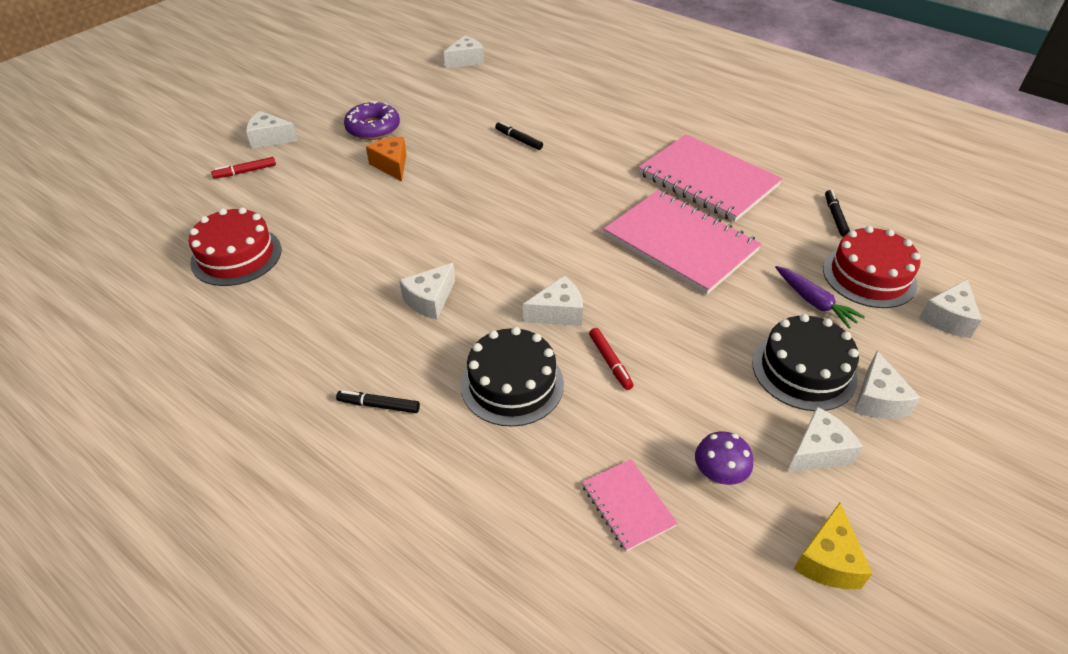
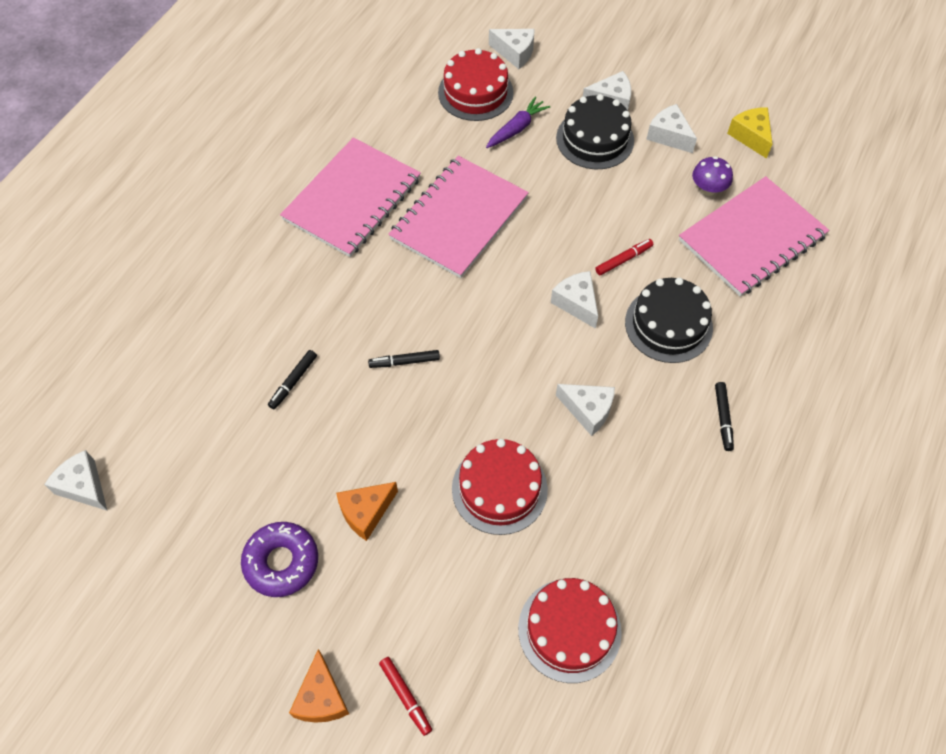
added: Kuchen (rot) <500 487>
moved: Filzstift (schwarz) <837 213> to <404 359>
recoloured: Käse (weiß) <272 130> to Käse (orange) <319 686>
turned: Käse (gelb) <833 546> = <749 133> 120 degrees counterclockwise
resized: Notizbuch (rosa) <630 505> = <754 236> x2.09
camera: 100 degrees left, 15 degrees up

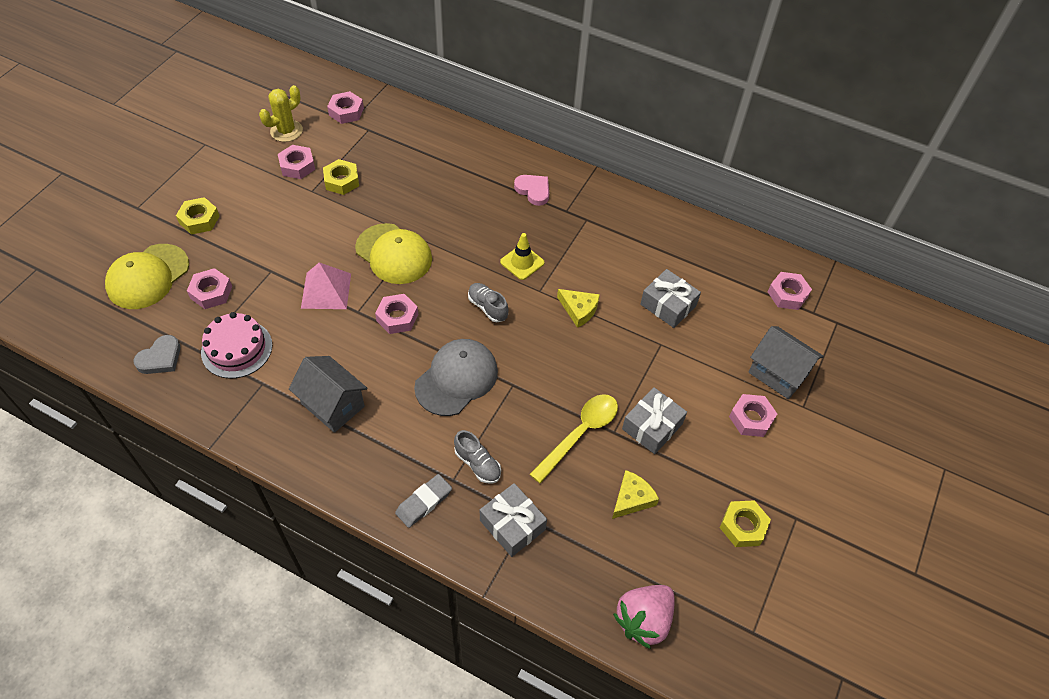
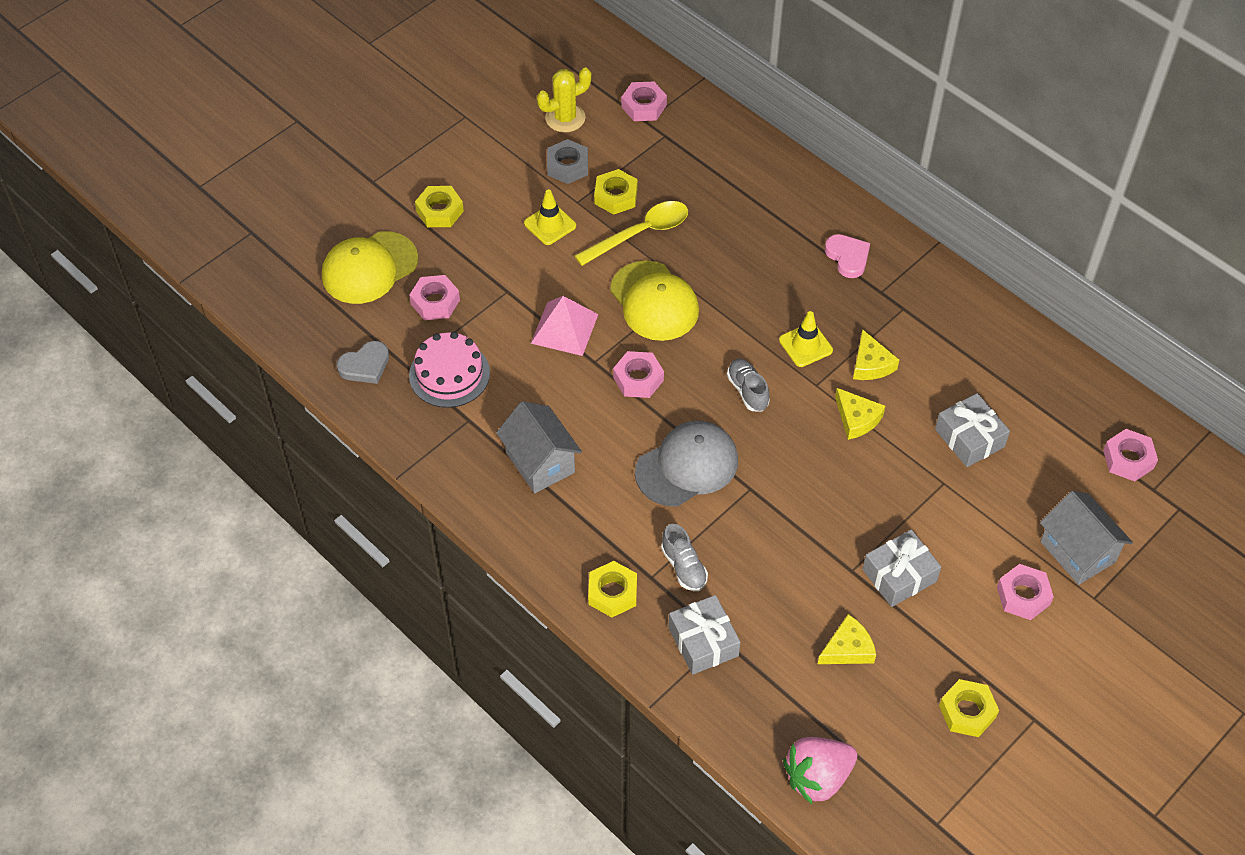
added: Leitkegel (gelb) <550 217>; Käse (gelb) <876 354>
moved: Löffel (gelb) <573 439> to <631 233>
replaced: Radiergummi (grau) <423 501> to Sechskantmutter (gelb) <612 589>
recoloured: Sechskantmutter (rosa) <296 162> to Sechskantmutter (grau) <567 161>
camera: 20 degrees right, 0 degrees up

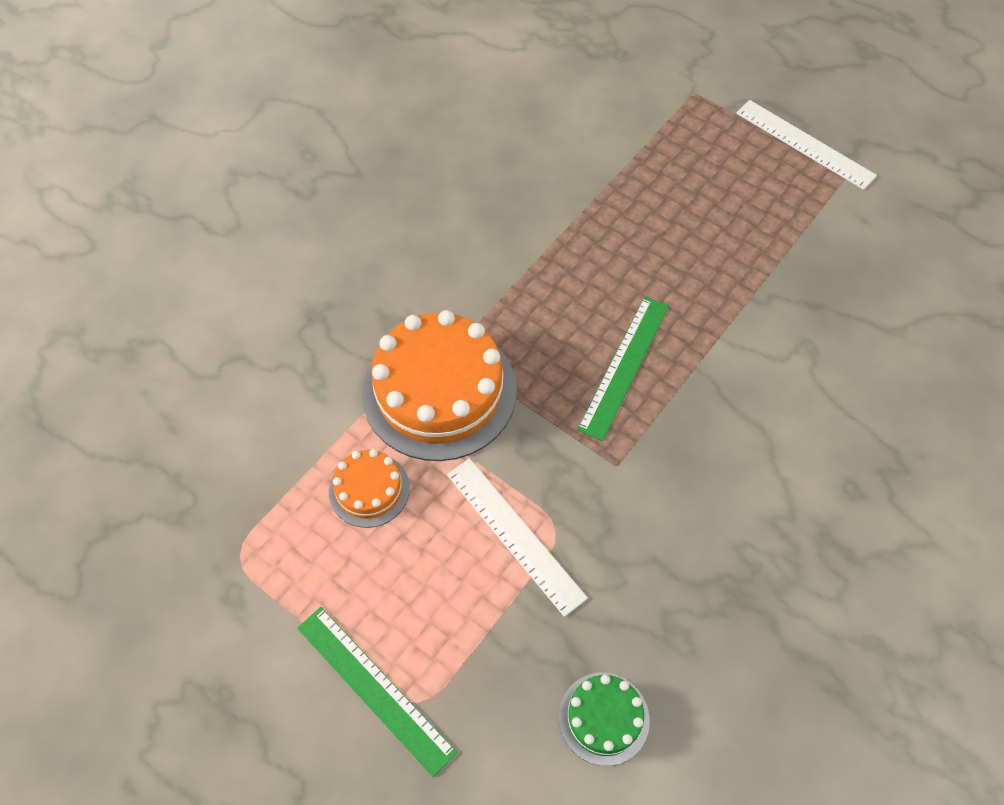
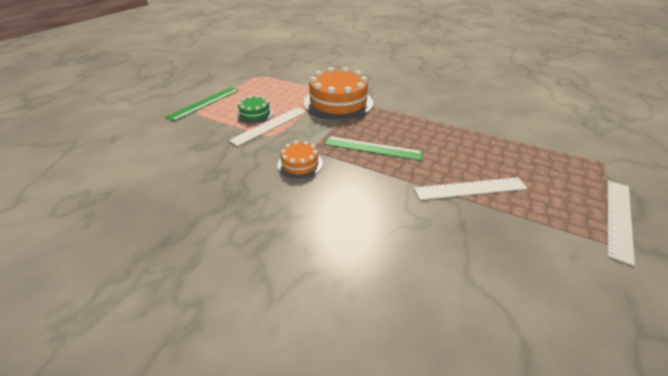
added: Lineal (weiß) <471 188>
moved: Kuchen (grün) <604 719> to <255 109>; Kuchen (orange) <369 488> to <300 160>
camera: 80 degrees right, 20 degrees down

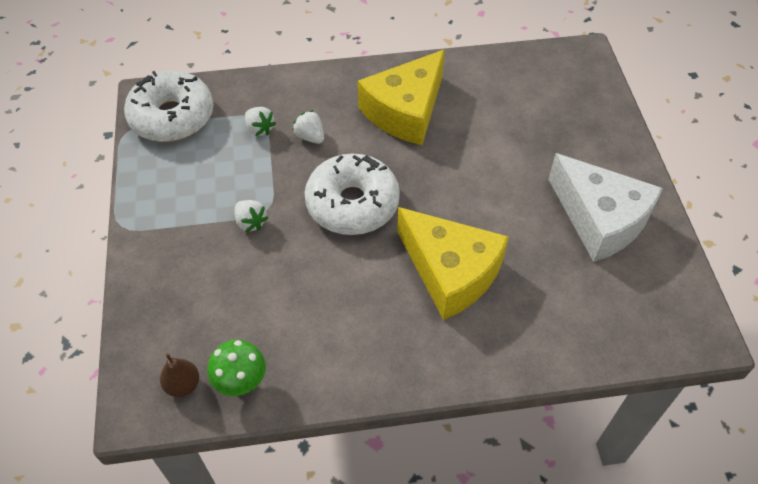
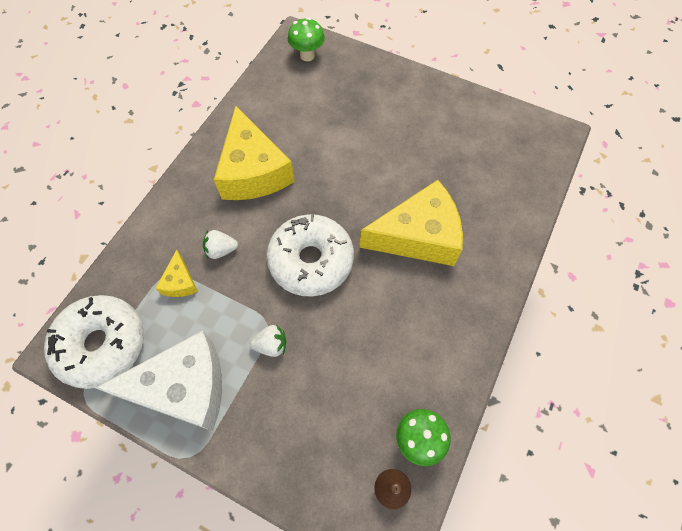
added: Pilz (grün) <306 39>
moved: Käse (weiß) <605 207> to <159 381>
replaced: Erdbeere (weiß) <260 121> to Käse (gelb) <176 273>
camera: 55 degrees left, 10 degrees up

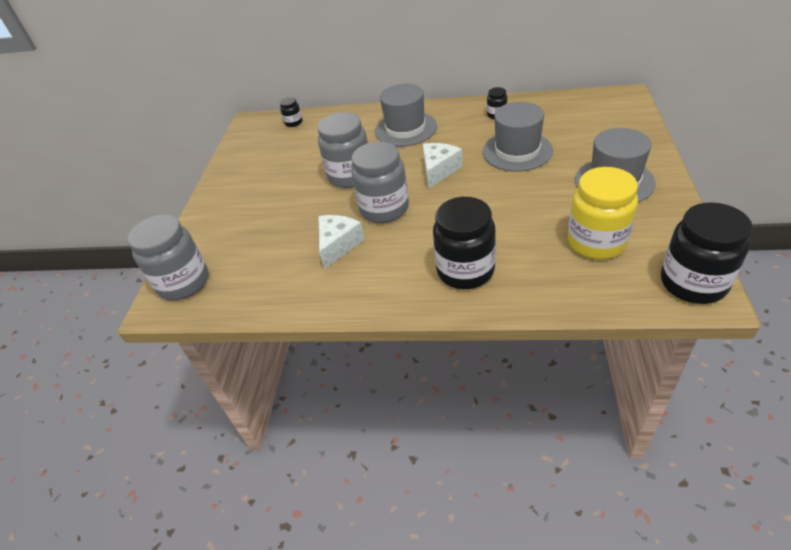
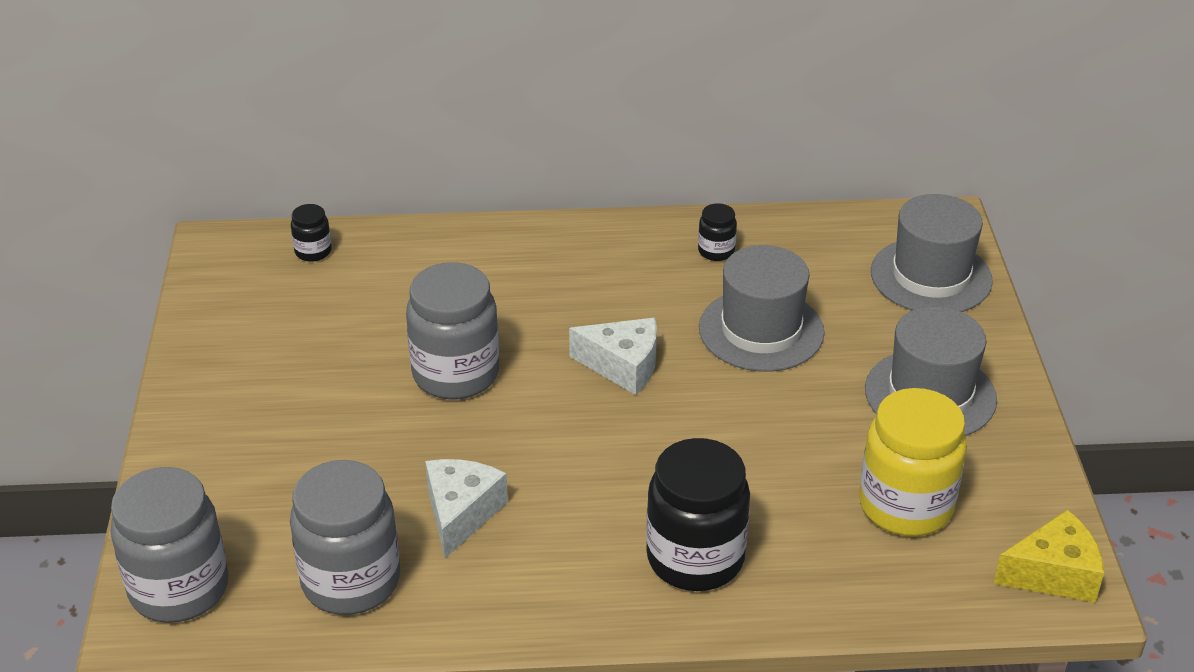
moved: Einmachglas (grau) <380 182> to <345 537>; Hut (grau) <406 115> to <932 253>
replaced: Einmachglas (schwarz) <707 253> to Käse (gelb) <1049 556>
turned: Käse (weiß) <443 165> = <613 356> 90 degrees clockwise
camera: 15 degrees left, 5 degrees down

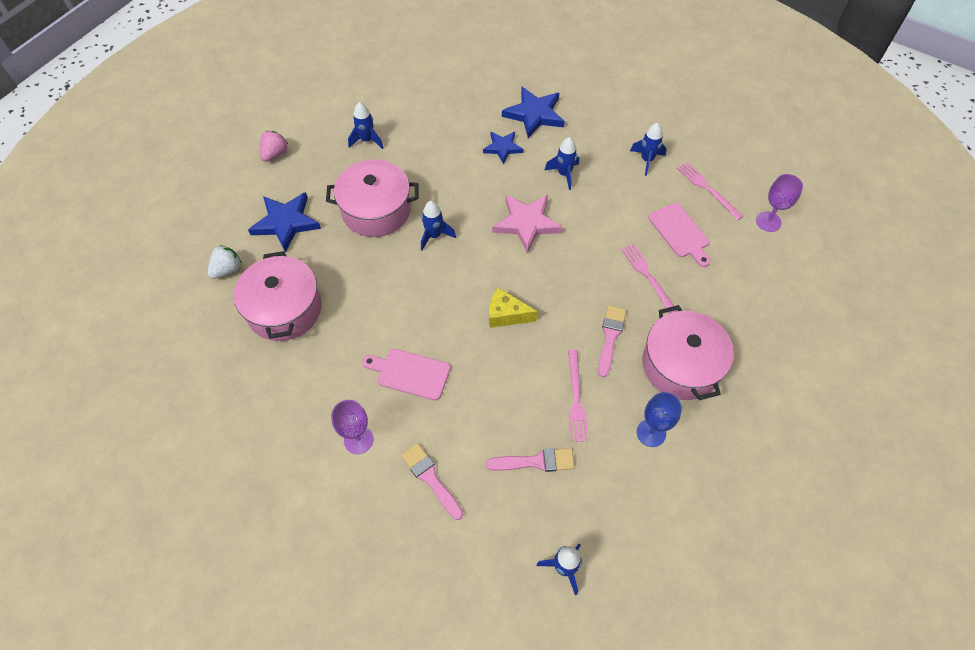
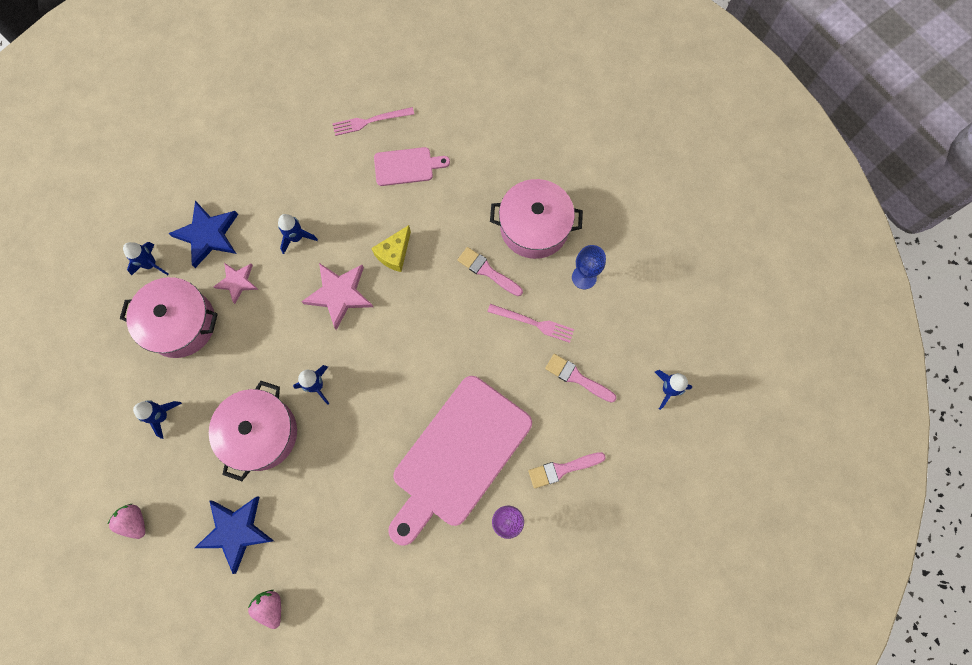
removed: Gabel (rosa) <649 278>; Kelch (lila) <779 203>
moved: Kochtopf (rosa) <278 296> to <169 317>; Rakete (blau) <648 149> to <146 258>; Käse (gelb) <513 308> to <391 248>
recoloured: Stern (blau) <503 148> to Stern (rosa) <235 283>; Erdbeere (weiß) <225 262> to Erdbeere (rosa) <264 609>
turned: Pinsel (rosa) <530 460> = <581 378> 75 degrees counterclockwise
resized: Schneidebrett (rosa) <406 374> = <460 461> x2.14
camera: 70 degrees left, 15 degrees up

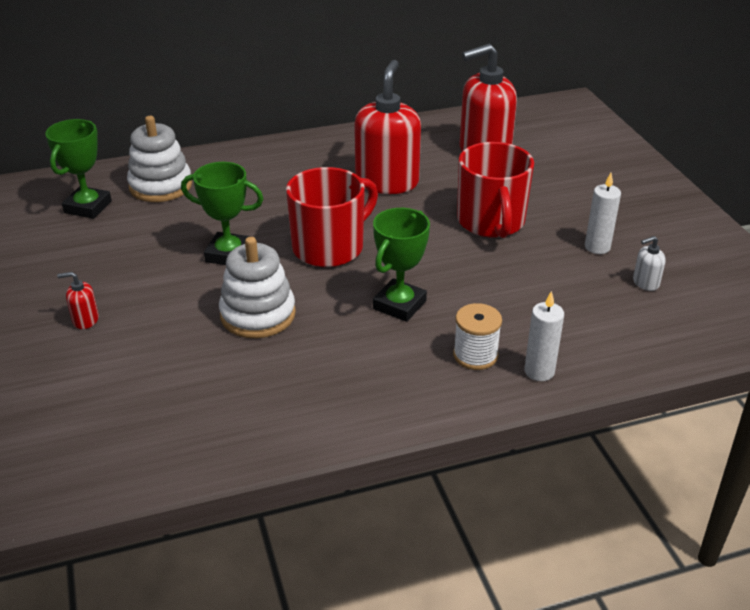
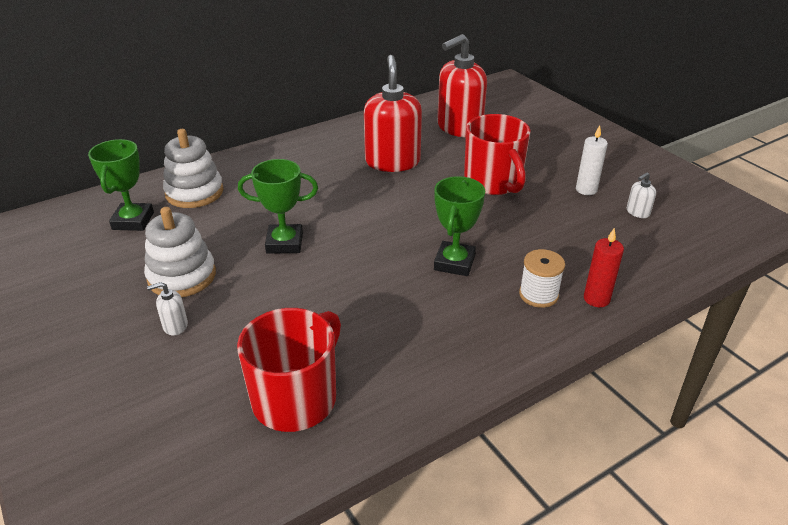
moved: Stapelspielzeug (weiß) <257 287> to <180 252>; Tasse (rot) <332 217> to <289 370>
recoloured: Seifenspender (rot) <78 300> to Seifenspender (weiß) <167 309>; Kerze (weiß) <544 336> to Kerze (rot) <604 267>
camera: 15 degrees left, 0 degrees up

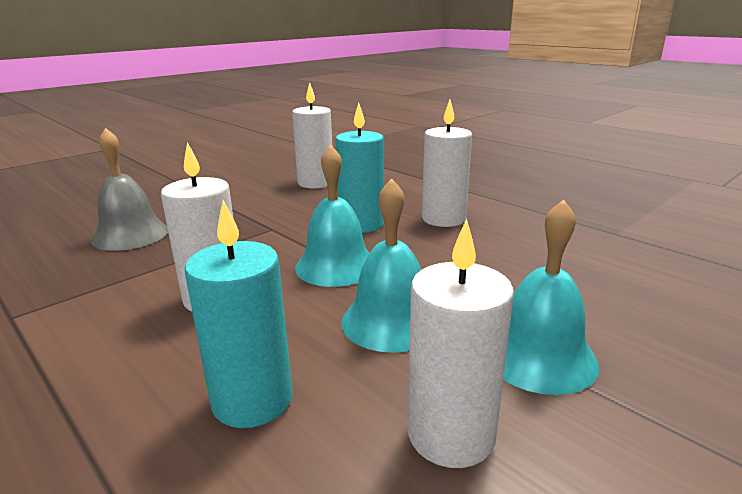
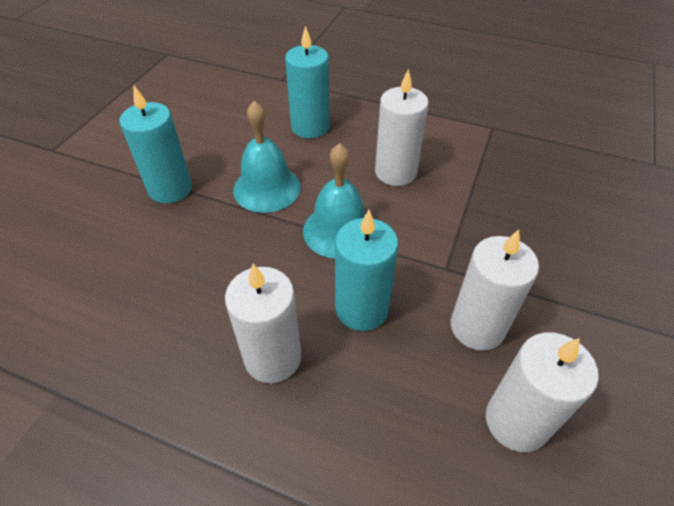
removed: Glocke (grau) <129 189>
moved: Kerze (weiß) <461 343> to <495 290>
replaced: Glocke (türkis) <551 297> to Kerze (türkis) <155 145>
camera: 155 degrees right, 25 degrees up

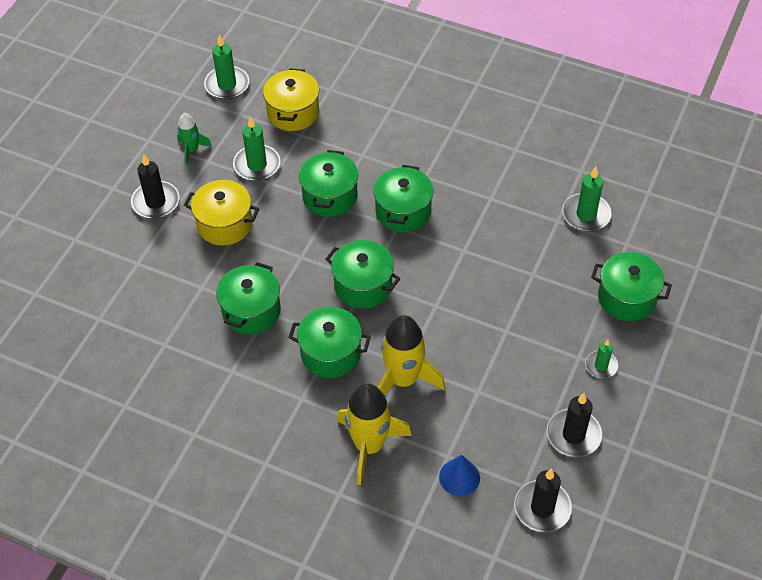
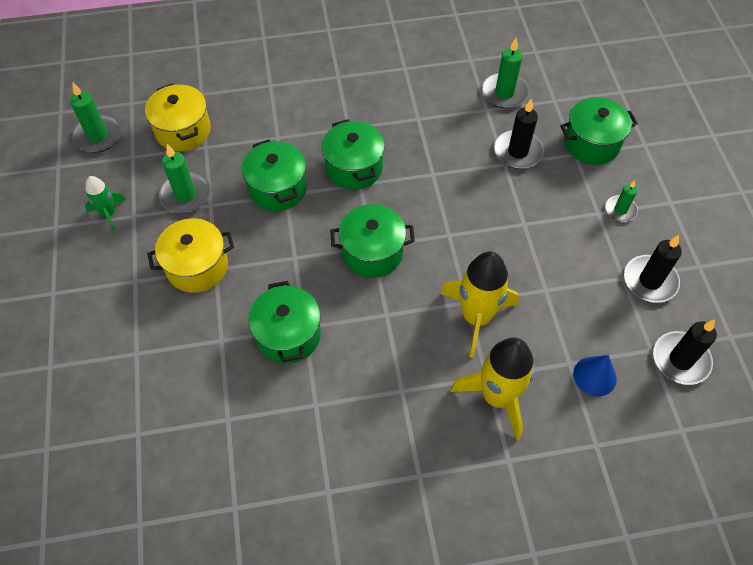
removed: Kochtopf (grün) <330 342>
moved: Kerze (schwarz) <155 186> to <519 134>
camera: 35 degrees left, 5 degrees up

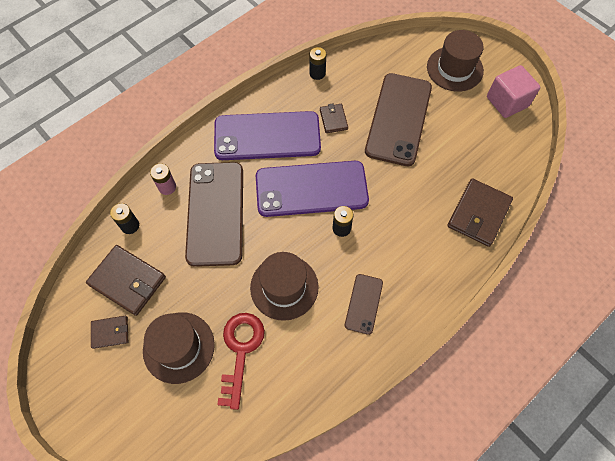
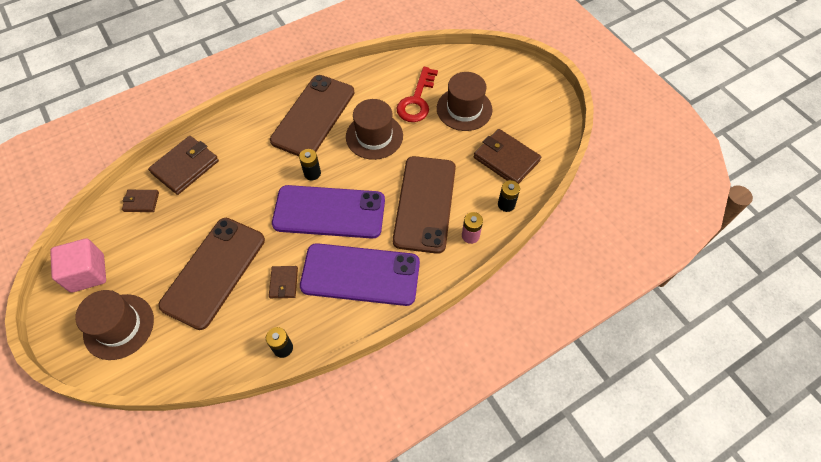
moved: Geldbörse (braun) <109 332> to <140 201>
resized: Handy (braun) <364 304> = <312 115> x2.06
camera: 170 degrees left, 5 degrees down

